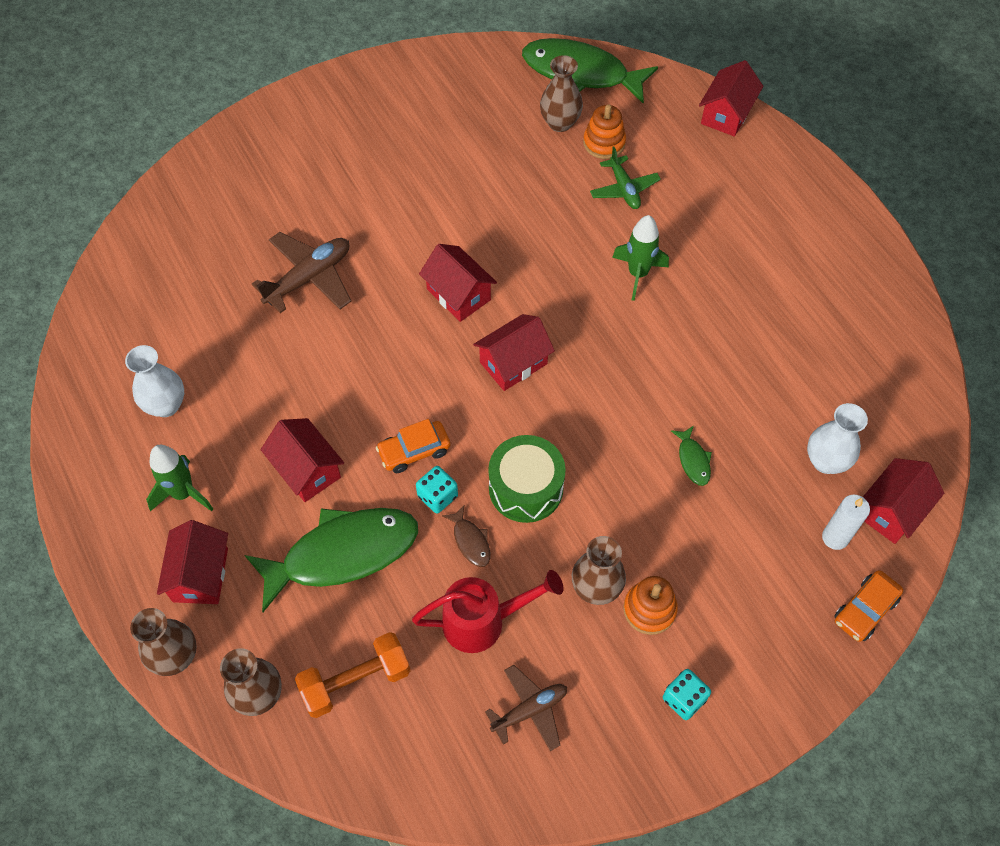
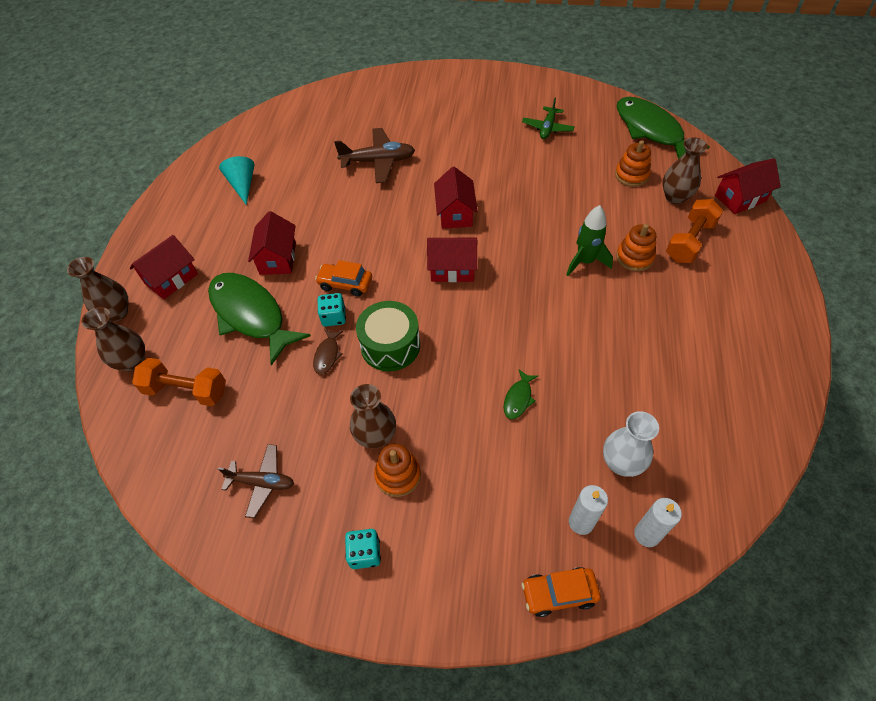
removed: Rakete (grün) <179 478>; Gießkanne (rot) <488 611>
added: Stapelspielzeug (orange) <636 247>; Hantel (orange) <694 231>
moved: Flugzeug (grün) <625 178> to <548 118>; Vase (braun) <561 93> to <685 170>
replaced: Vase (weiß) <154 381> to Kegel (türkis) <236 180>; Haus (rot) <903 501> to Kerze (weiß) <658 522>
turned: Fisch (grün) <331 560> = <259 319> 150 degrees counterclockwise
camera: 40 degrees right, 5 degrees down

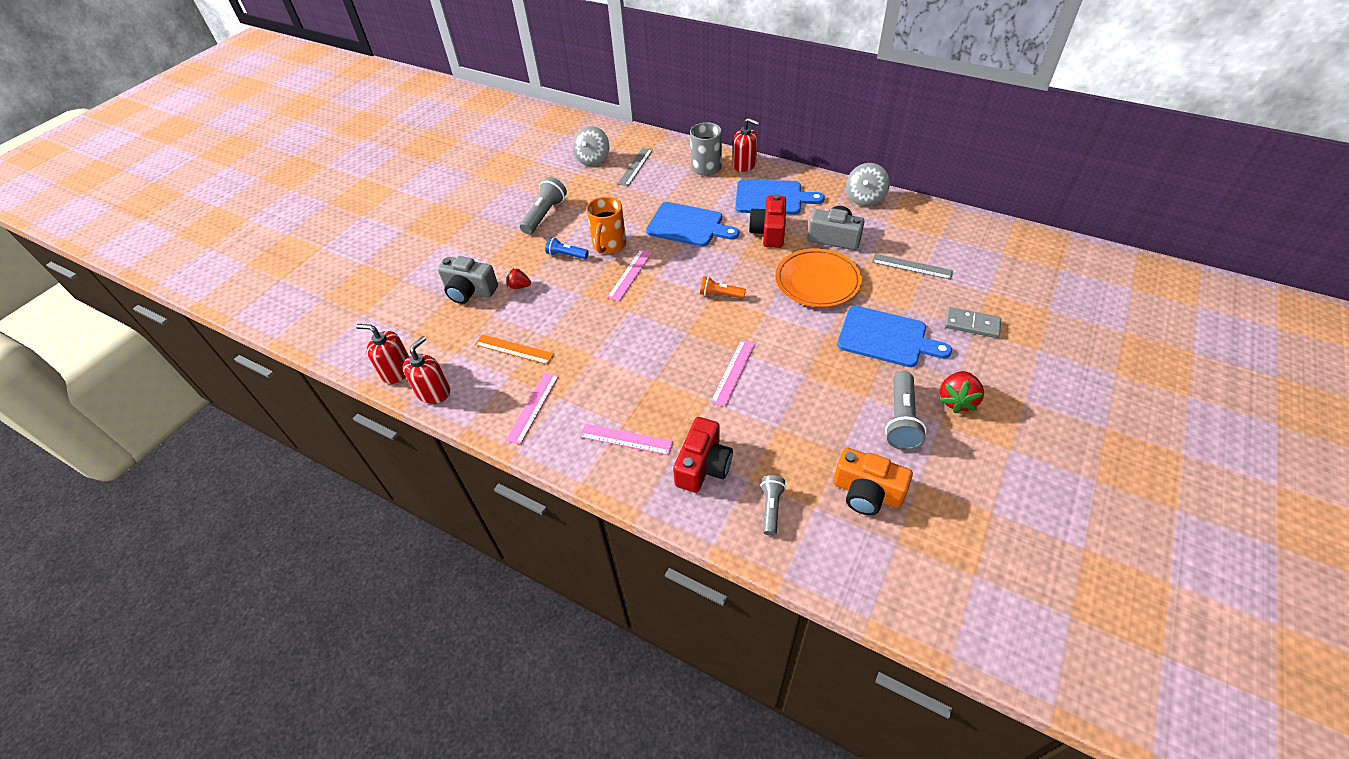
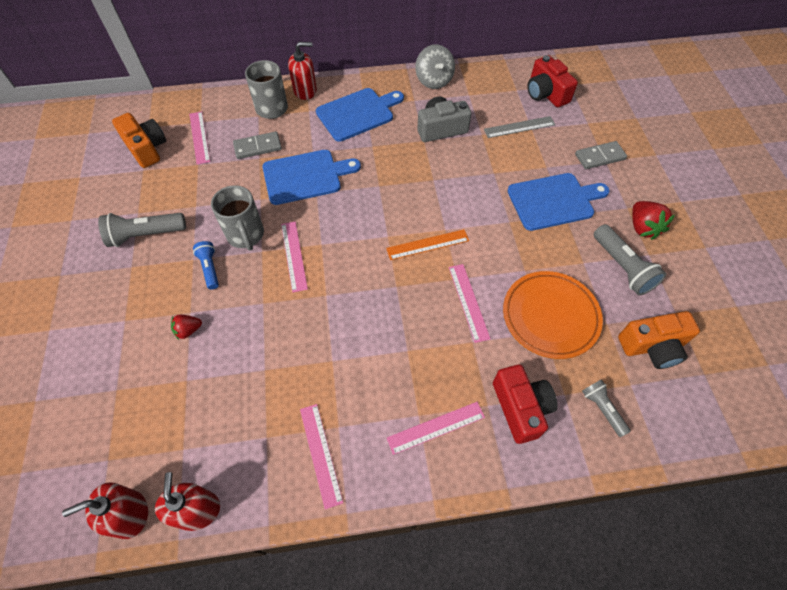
removed: Kamera (grau) <468 280>; Taschenlampe (orange) <723 287>
added: Dominostein (grau) <257 145>
moved: Lineal (orange) <514 349> to <427 244>; Teller (orange) <818 277> to <553 315>; Kamera (rot) <767 221> to <552 81>
replaced: Kreisel (grau) <591 146> to Kamera (orange) <139 140>
recoloured: Lineal (grau) <635 167> to Lineal (rosa) <199 138>; Tasse (orange) <606 225> to Tasse (grau) <237 217>
turned: Taschenlampe (grau) <543 205> = <142 230> 90 degrees counterclockwise; Taschenlampe (blau) <567 248> = <206 265> 90 degrees clockwise
camera: 40 degrees left, 10 degrees up

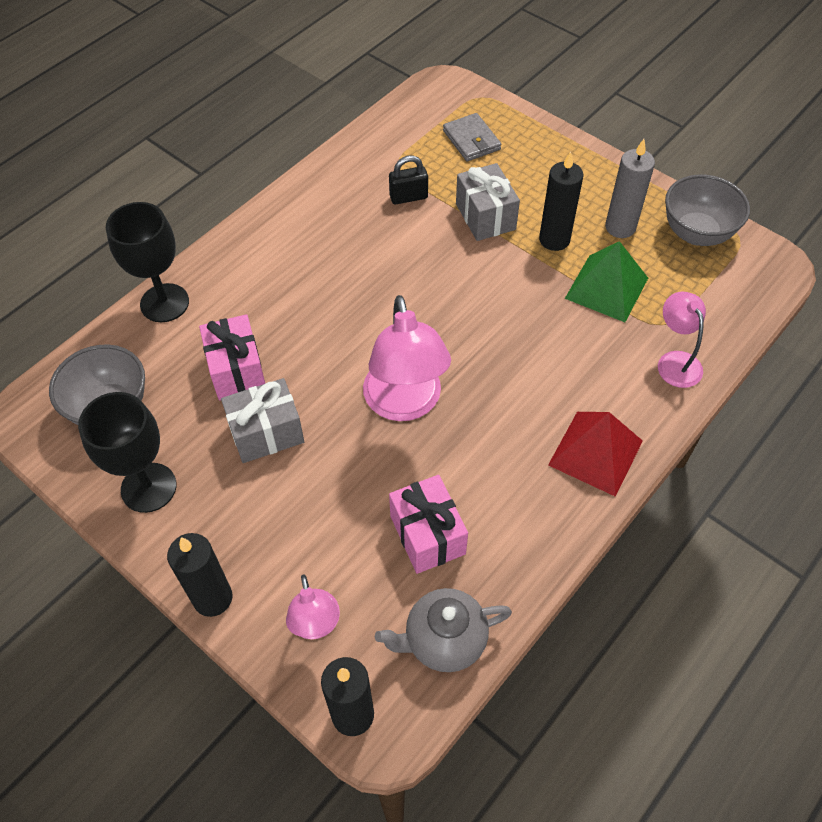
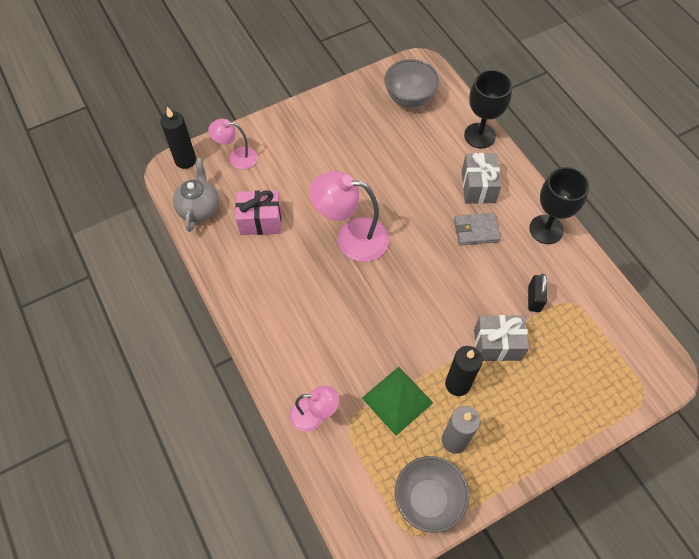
removed: Kerze (schwarz) <199 575>; Geschenk (rosa) <232 357>; Pyramide (rot) <595 454>
moved: Geldbörse (grau) <472 137> to <477 229>; Geschenk (grau) <262 420> to <481 178>; Kelch (schwarz) <127 452> to <559 205>
camera: 110 degrees right, 5 degrees up

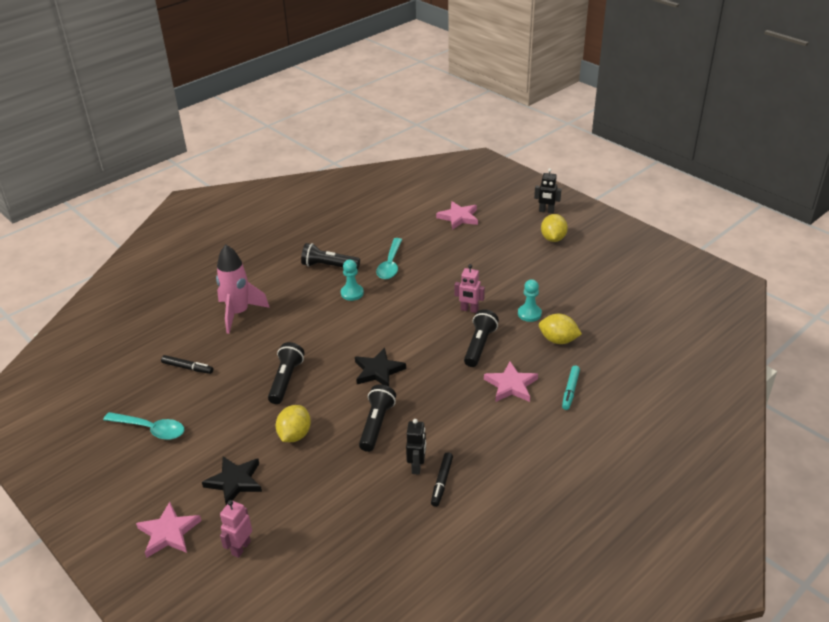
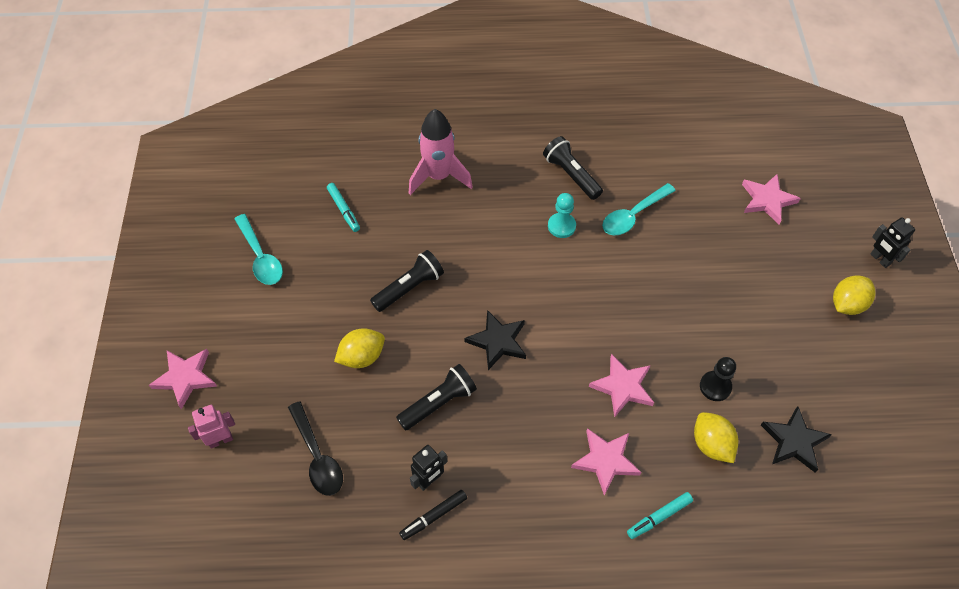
removed: Roboter (rosa) <470 288>
added: Löffel (schwarz) <315 448>
moved: Stern (schwarz) <232 480> to <796 439>
replaced: Taschenlampe (schwarz) <481 338> to Stern (rosa) <621 386>
recoloured: Filzstift (schwarz) <187 364> to Filzstift (türkis) <343 207>; Bauer (türkis) <530 300> to Bauer (schwarz) <718 379>
camera: 40 degrees right, 20 degrees up

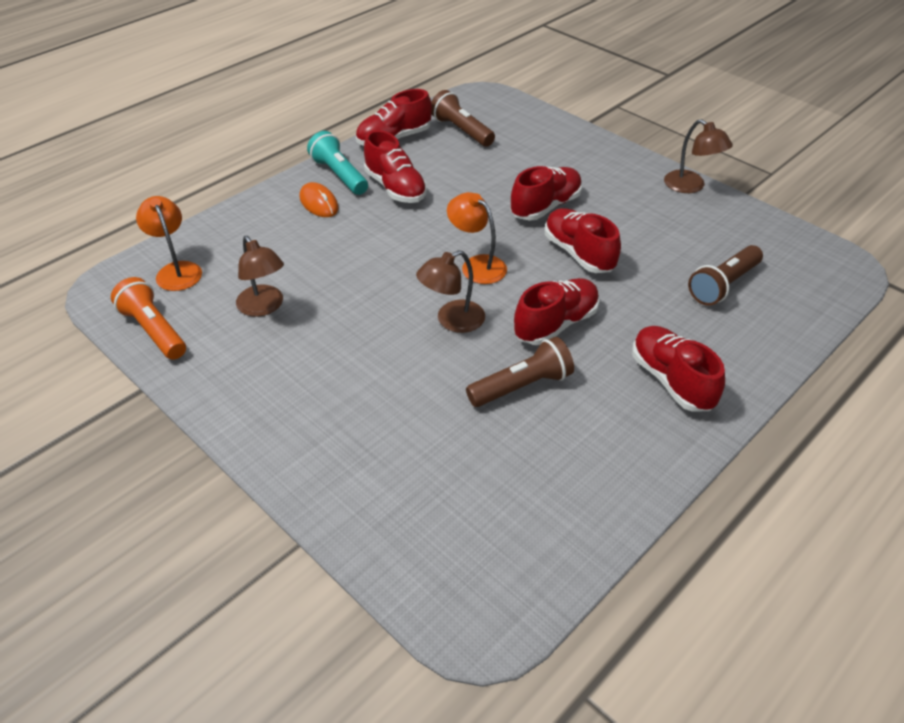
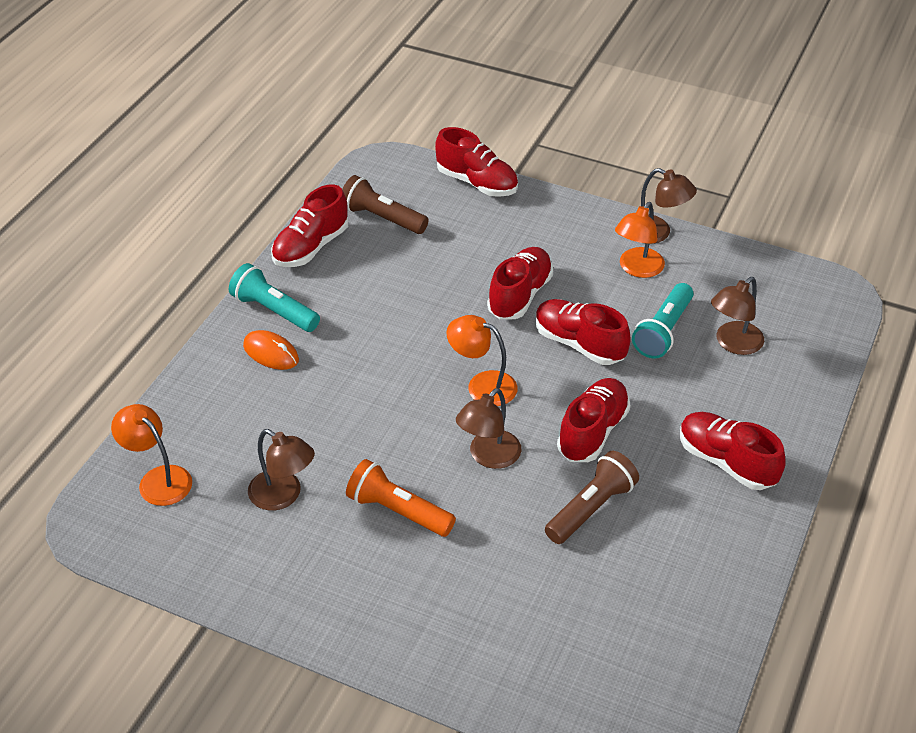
added: Lampe (orange) <640 240>; Taschenlampe (türkis) <662 321>
moved: Taschenlampe (orange) <148 318> to <401 498>; Schuh (rot) <395 166> to <476 162>
replaced: Taschenlampe (braun) <725 275> to Lampe (braun) <737 316>
camera: 20 degrees left, 0 degrees up

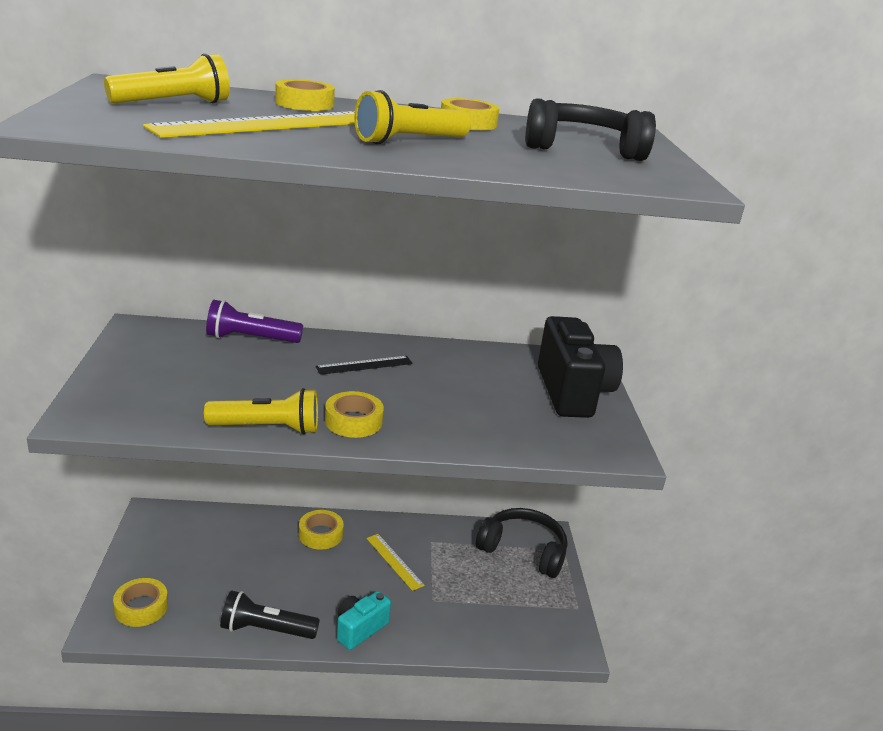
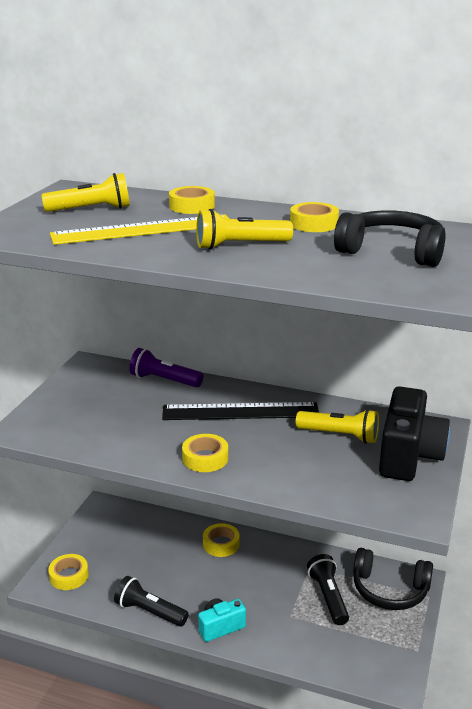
removed: Lineal (gelb) <395 562>
added: Taschenlampe (schwarz) <328 589>
moved: Taschenlampe (gelb) <261 411> to <337 426>
turned: Kopfhörer (schwarz) <521 543> = <393 579> 150 degrees clockwise
resized: Lineal (schwarz) <364 365> = <240 411> x1.95
camera: 25 degrees right, 0 degrees up

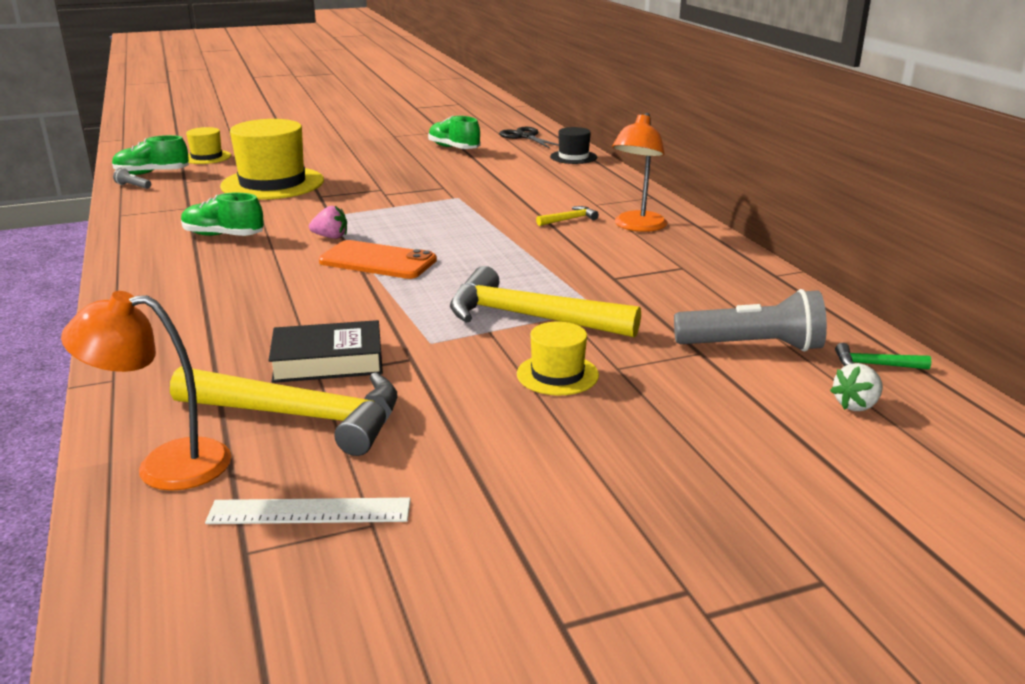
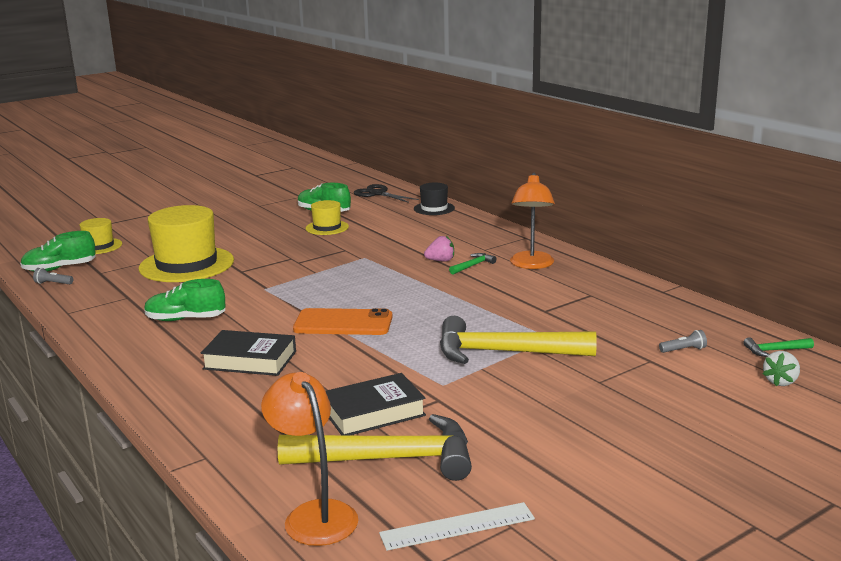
added: Buch (schwarz) <248 353>
moved: Hut (gelb) <558 358> to <327 217>; Erdbeere (rosa) <328 222> to <439 249>
recoloured: Hammer (gelb) <567 216> to Hammer (grün) <472 264>
turned: Lampe (orange) <146 391> = <309 459> 75 degrees clockwise
resized: Taschenlampe (grau) <750 320> = <683 341> x0.41
camera: 15 degrees left, 5 degrees down

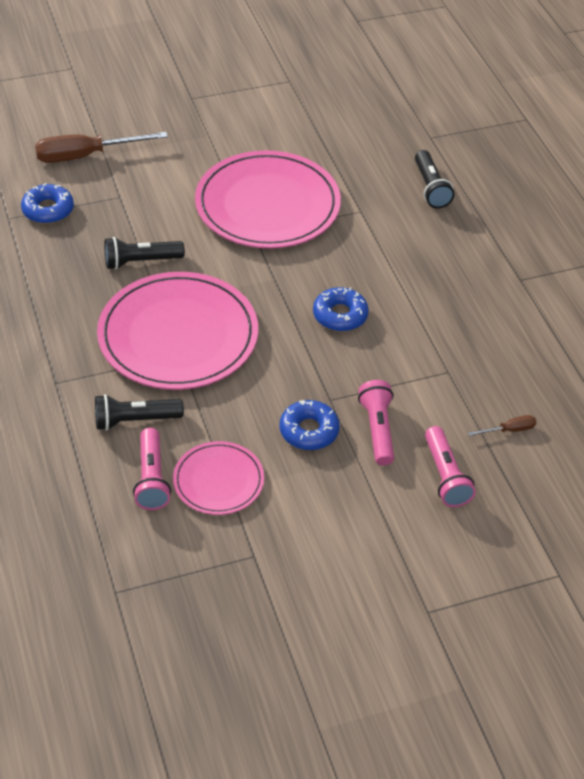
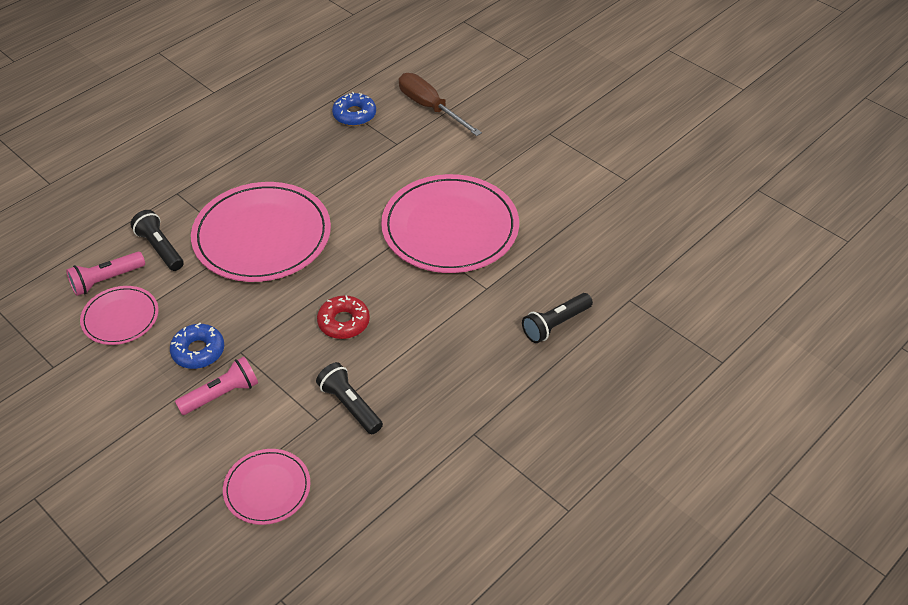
removed: Taschenlampe (rosa) <450 466>
moved: Taschenlampe (schwarz) <144 253> to <349 398>
replaced: Schraubenzieher (braun) <502 425> to Teller (rosa) <266 487>
recoloured: Donut (blau) <341 309> to Donut (rot) <343 317>
camera: 65 degrees right, 0 degrees up

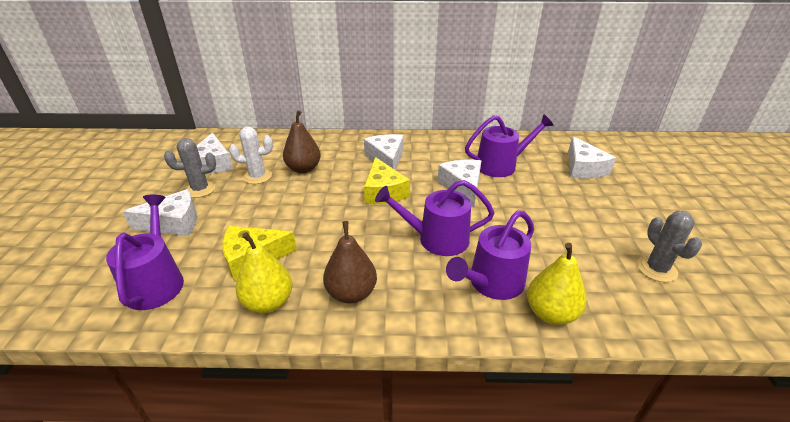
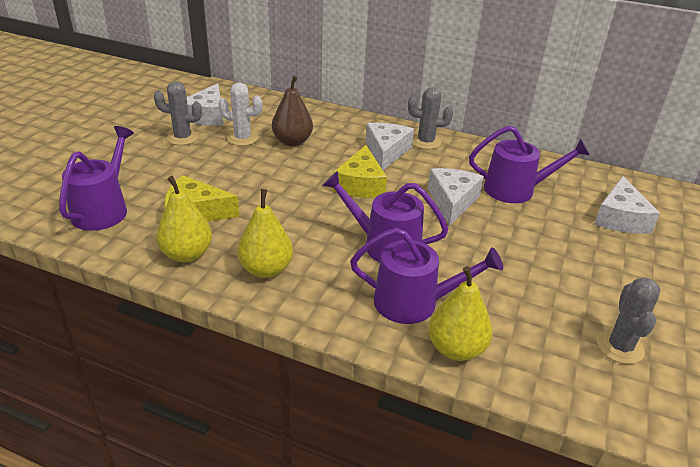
removed: Käse (weiß) <160 212>
added: Kaktus (grau) <430 118>
recoloured: Birne (braun) <350 262> to Birne (gelb) <265 233>
turned: Gießkanne (lila) <490 255> = <426 276> 150 degrees counterclockwise
camera: 20 degrees right, 0 degrees up

